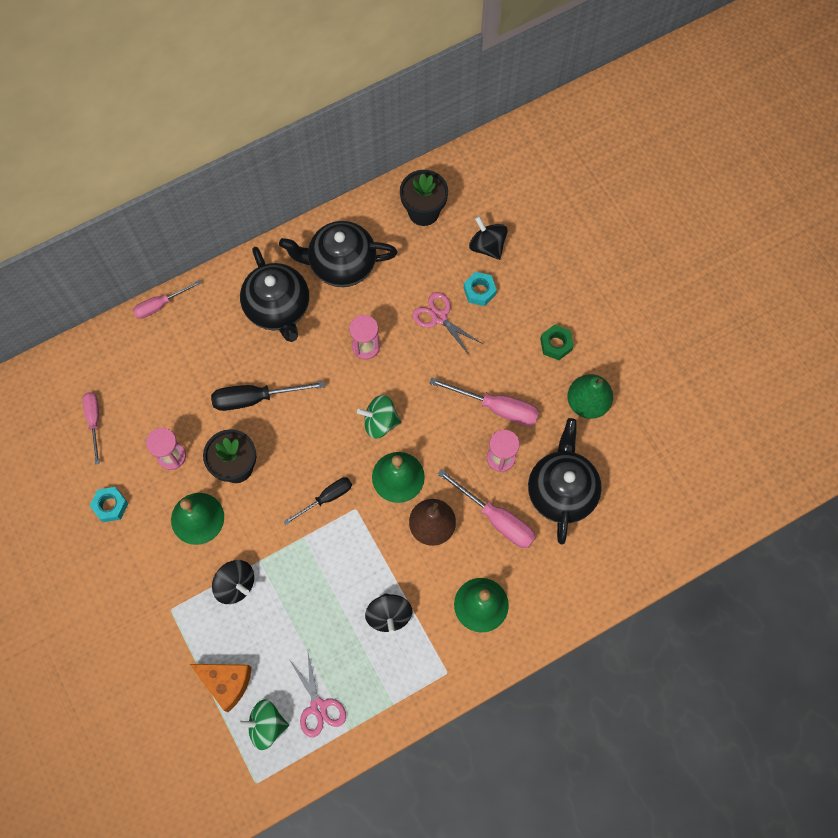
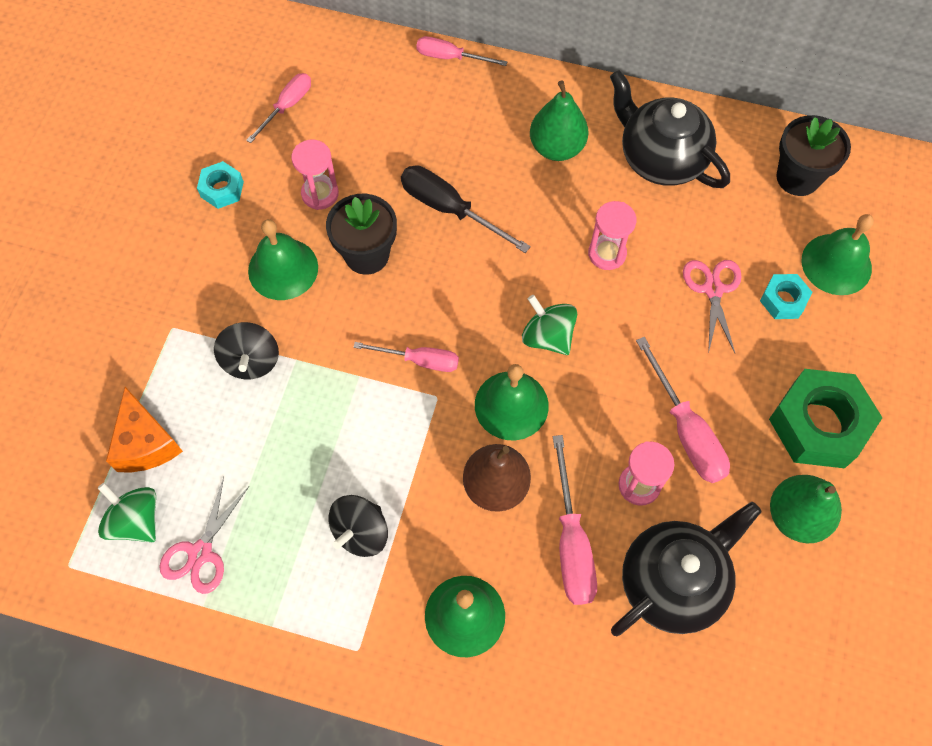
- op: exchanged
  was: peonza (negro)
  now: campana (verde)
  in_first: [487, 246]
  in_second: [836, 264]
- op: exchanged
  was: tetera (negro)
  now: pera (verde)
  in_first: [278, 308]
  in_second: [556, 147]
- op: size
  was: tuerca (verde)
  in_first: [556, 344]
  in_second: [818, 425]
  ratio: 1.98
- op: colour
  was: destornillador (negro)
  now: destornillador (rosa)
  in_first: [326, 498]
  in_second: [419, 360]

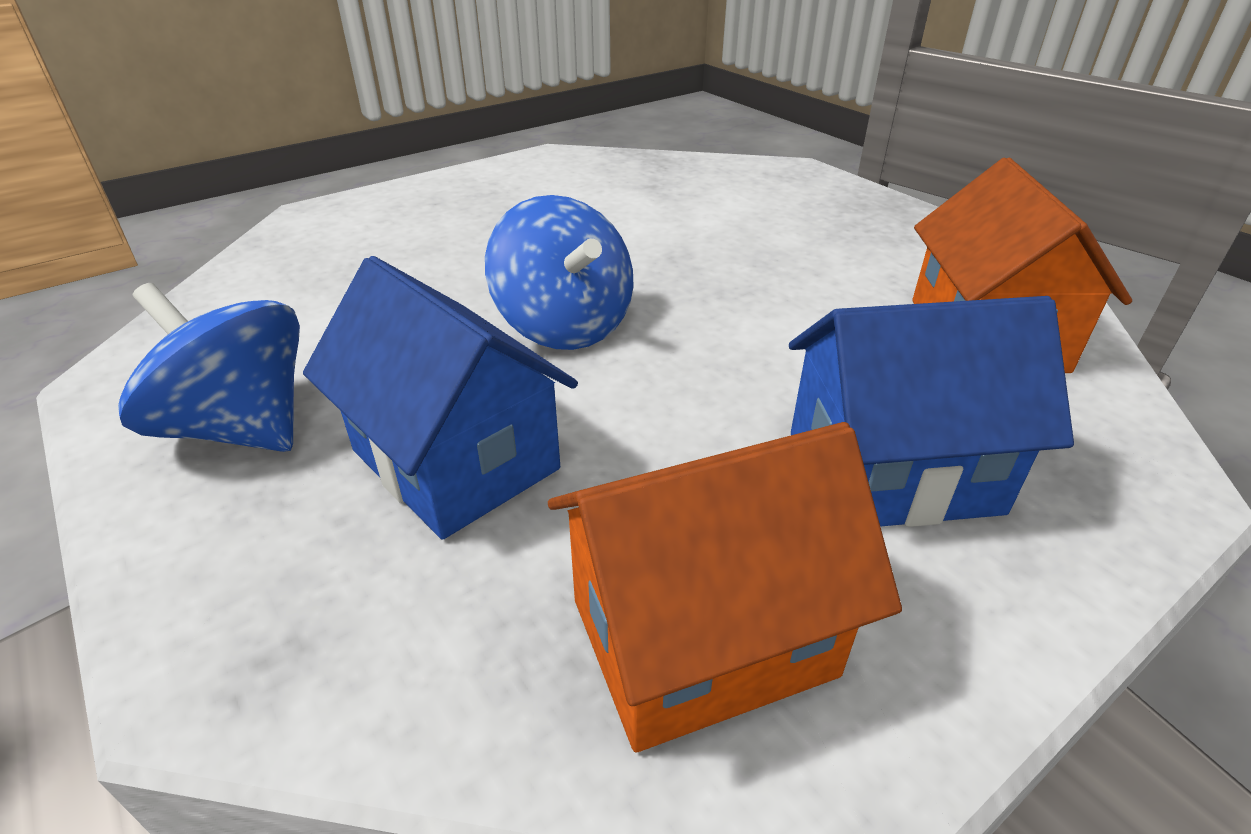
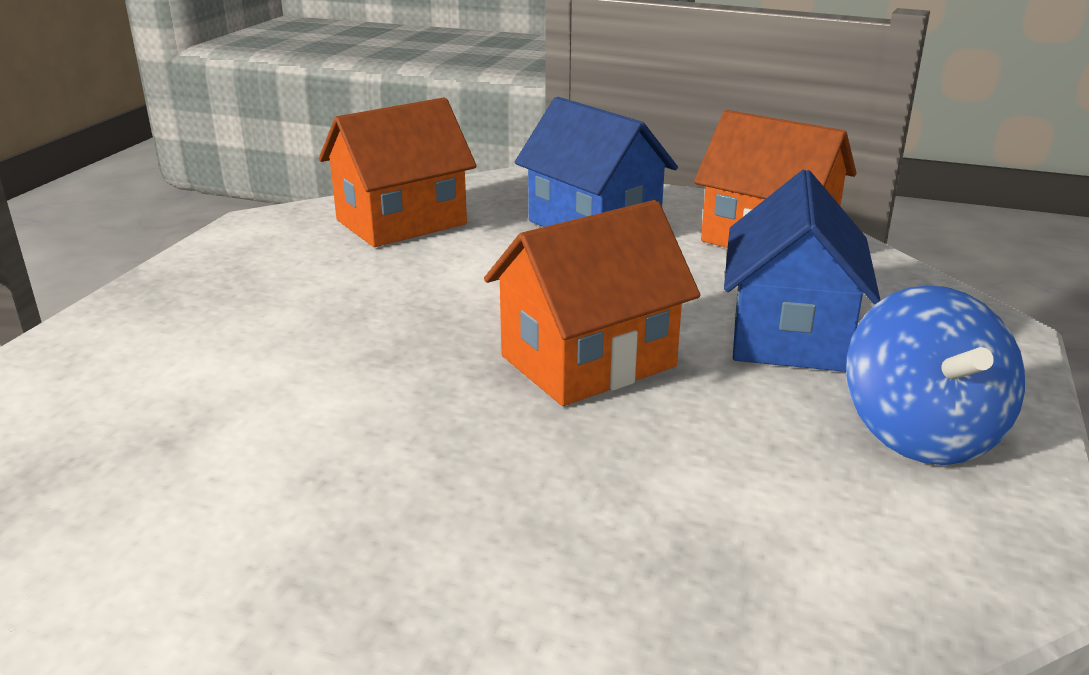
- op: exchanged
  was: peonza (azul)
  now: casa (naranja)
  in_first: [564, 326]
  in_second: [588, 361]

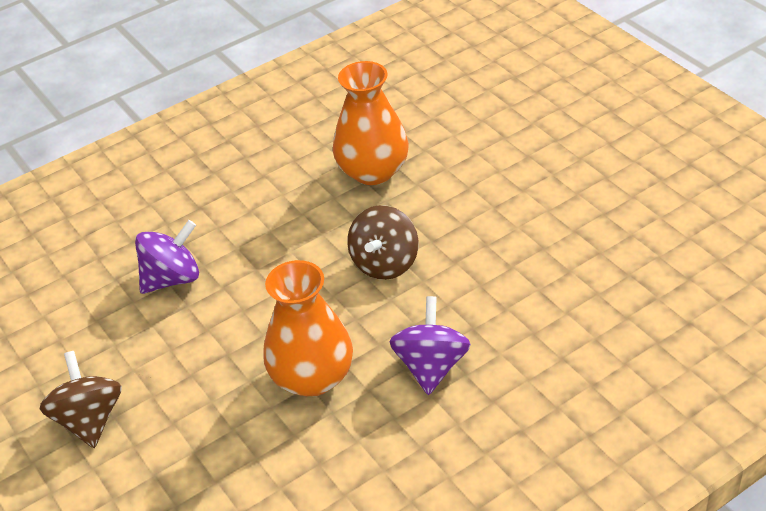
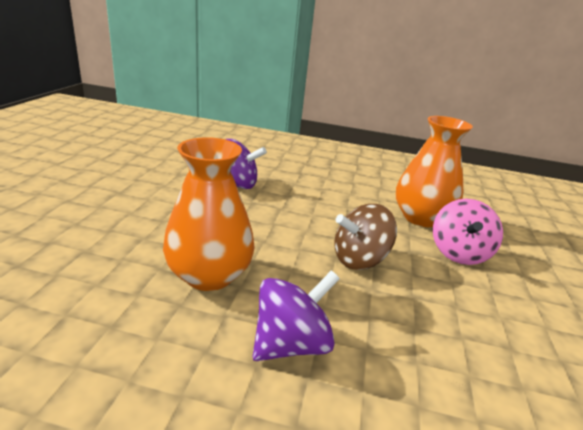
- op: missing
  was: peonza (marrón)
  in_first: [89, 420]
- op: appeared
  now: peonza (rosa)
  in_second: [458, 253]

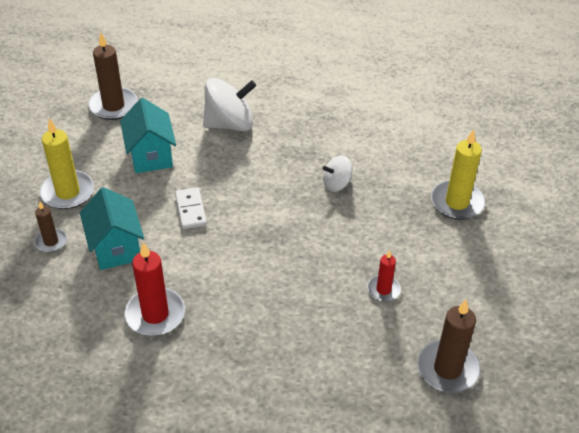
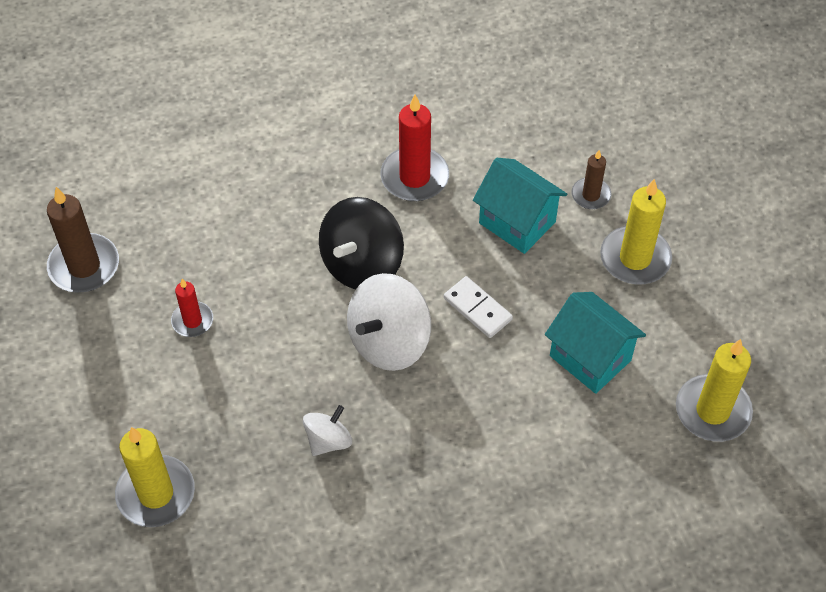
- op: colour
  was: vela (marrón)
  now: vela (amarillo)
  in_first: [113, 106]
  in_second: [712, 411]
- op: relocated
  was: peonza (blanco)
  in_first: [229, 124]
  in_second: [389, 341]
- op: appeared
  now: peonza (negro)
  in_second: [362, 264]

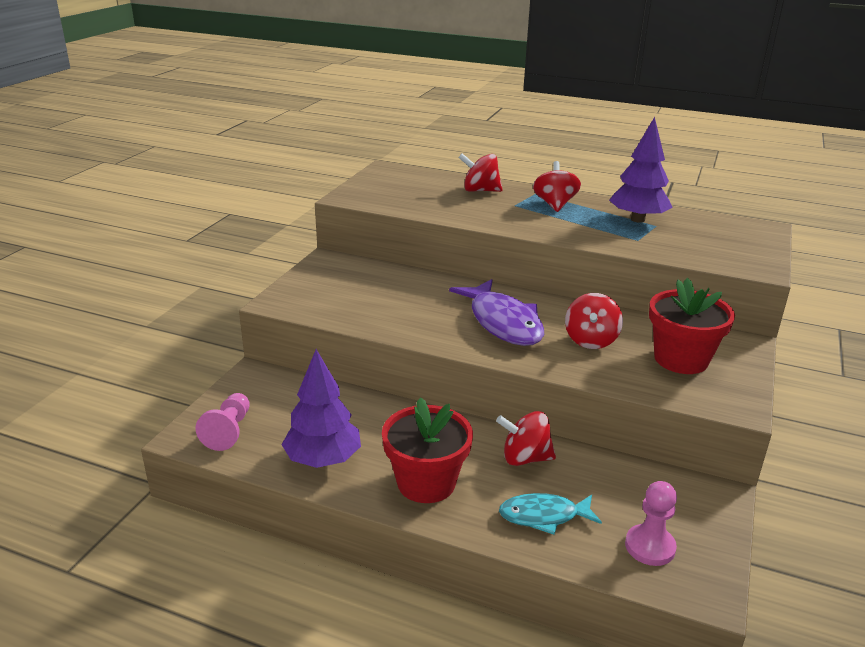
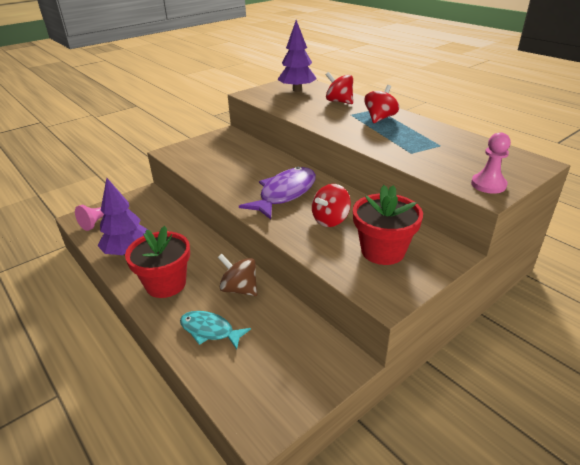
- op: relocated
  was: árbol (morado)
  in_first: [637, 219]
  in_second: [297, 90]
- op: spun
  was: pez (morado)
  in_first: [503, 322]
  in_second: [285, 194]
  clockwise: -150
- op: colour
  was: peonza (rojo)
  now: peonza (marrón)
  in_first: [525, 458]
  in_second: [239, 289]
- op: relocated
  was: peón (rosa)
  in_first: [650, 547]
  in_second: [488, 185]

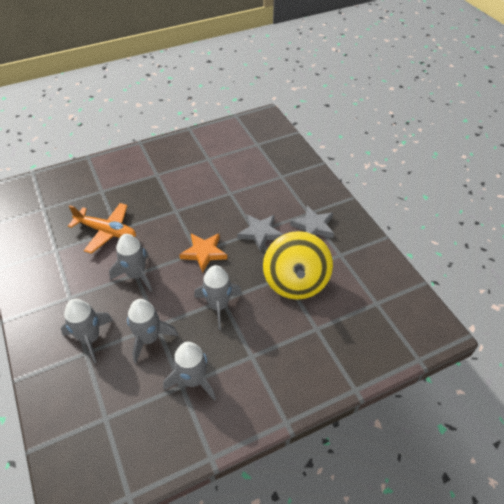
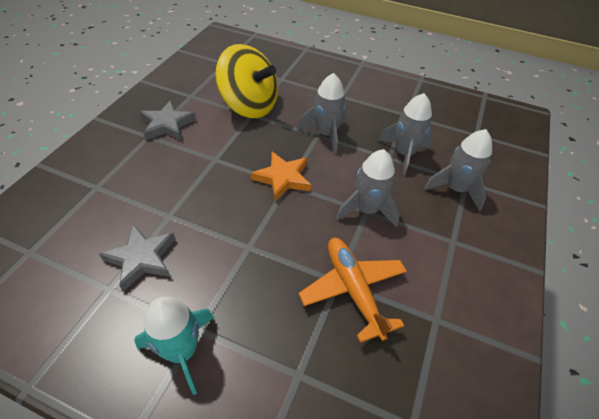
- op: relocated
  was: estrella (gris)
  in_first: [260, 233]
  in_second: [141, 258]
- op: spun
  was: peonza (amarillo)
  in_first: [295, 281]
  in_second: [249, 106]
  clockwise: 75
- op: missing
  was: cohete (gris)
  in_first: [193, 380]
- op: appeared
  now: cohete (turquesa)
  in_second: [182, 351]

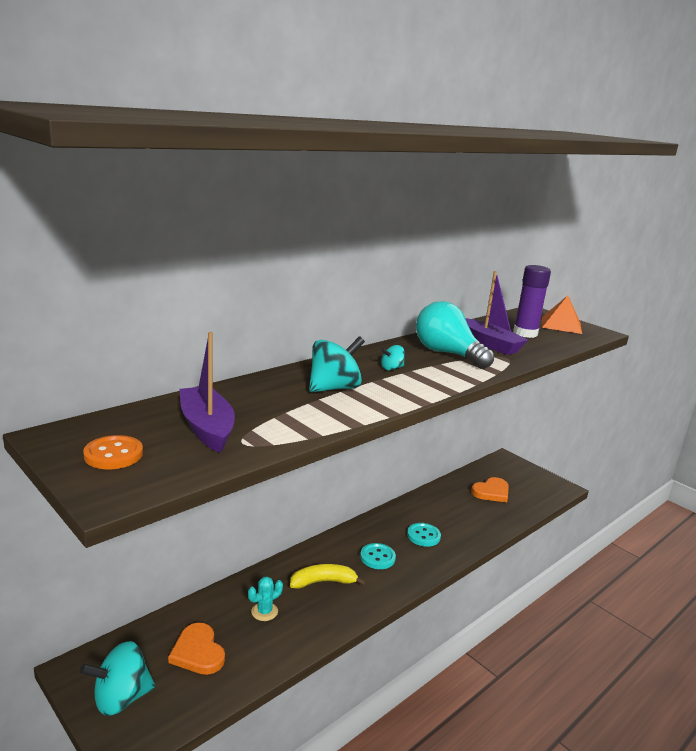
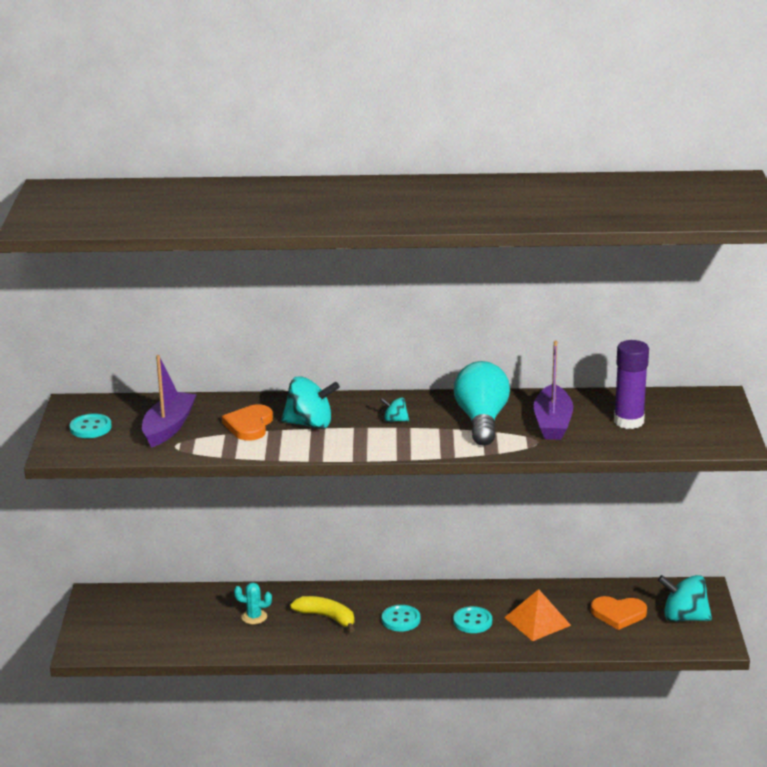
- op: relocated
  was: pirámide (naranja)
  in_first: [561, 325]
  in_second: [537, 621]
- op: colour
  was: botón (naranja)
  now: botón (turquesa)
  in_first: [113, 454]
  in_second: [90, 428]
- op: relocated
  was: corazón (naranja)
  in_first: [198, 652]
  in_second: [249, 425]
- op: relocated
  was: peonza (turquesa)
  in_first: [121, 698]
  in_second: [684, 617]

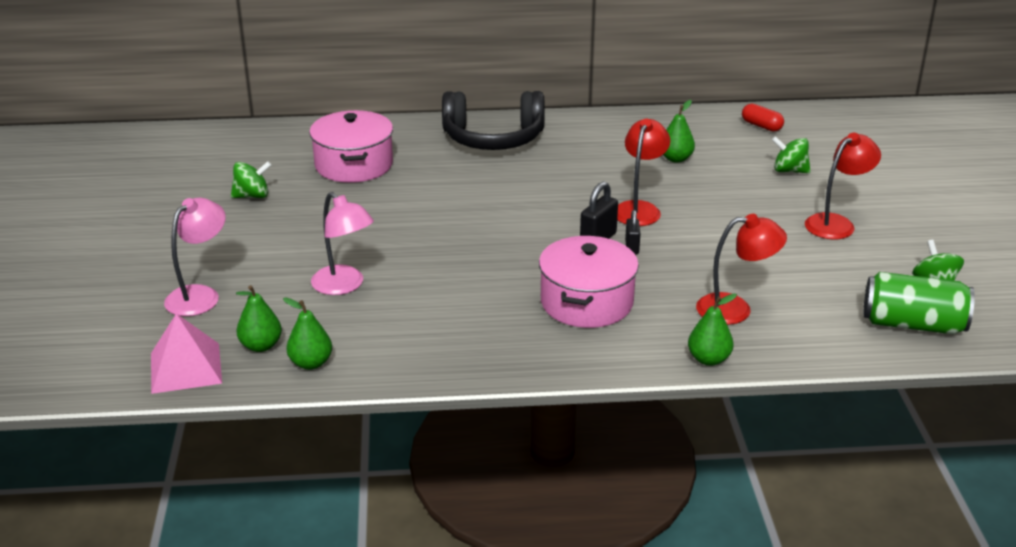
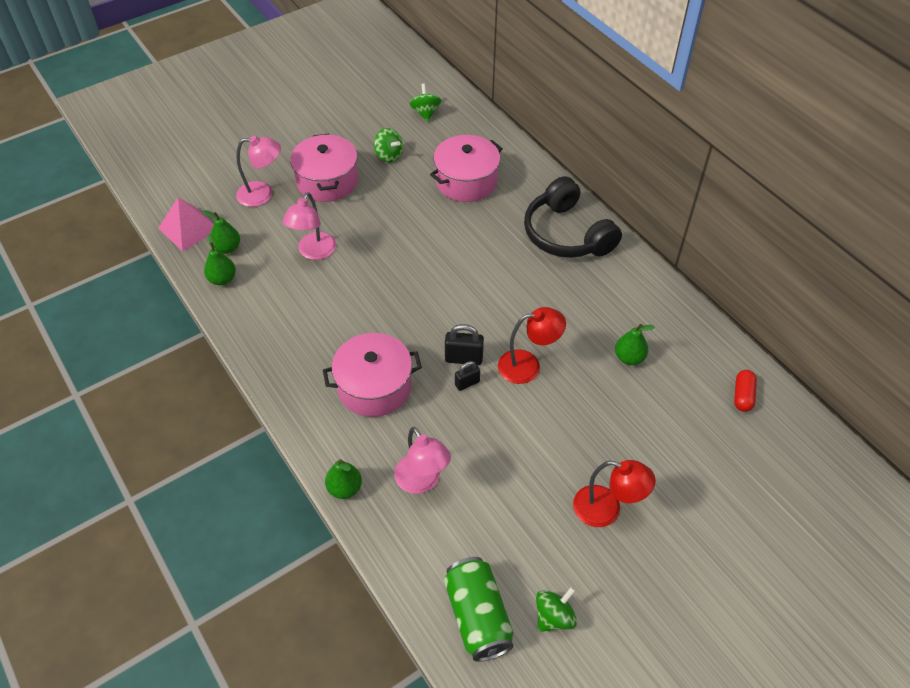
- op: relocated
  was: peonza (verde)
  in_first: [789, 170]
  in_second: [425, 113]
- op: colour
  was: lámpara (rojo)
  now: lámpara (rosa)
  in_first: [735, 309]
  in_second: [422, 482]
- op: appeared
  now: olla (rosa)
  in_second: [327, 181]

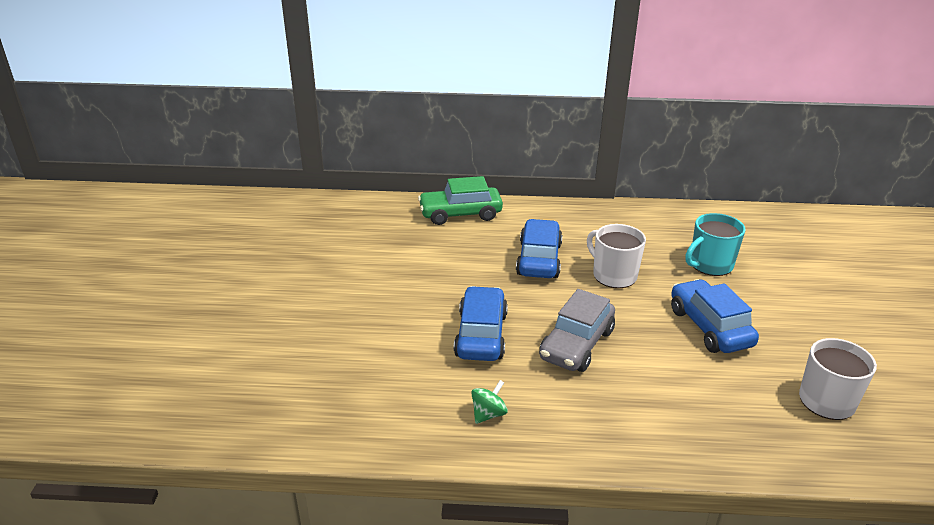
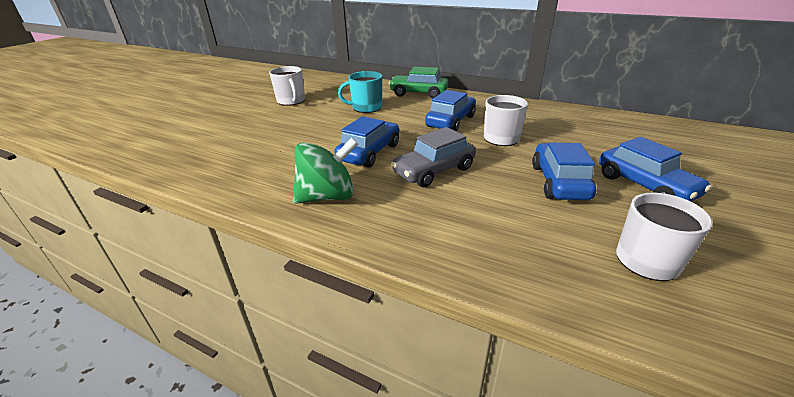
- op: relocated
  was: taza (turquesa)
  in_first: [710, 265]
  in_second: [366, 108]
- op: size
  was: peonza (verde)
  in_first: [488, 414]
  in_second: [327, 196]
  ratio: 2.13
- op: appeared
  now: taza (blanco)
  in_second: [291, 101]
- op: appeared
  now: coche (azul)
  in_second: [645, 186]

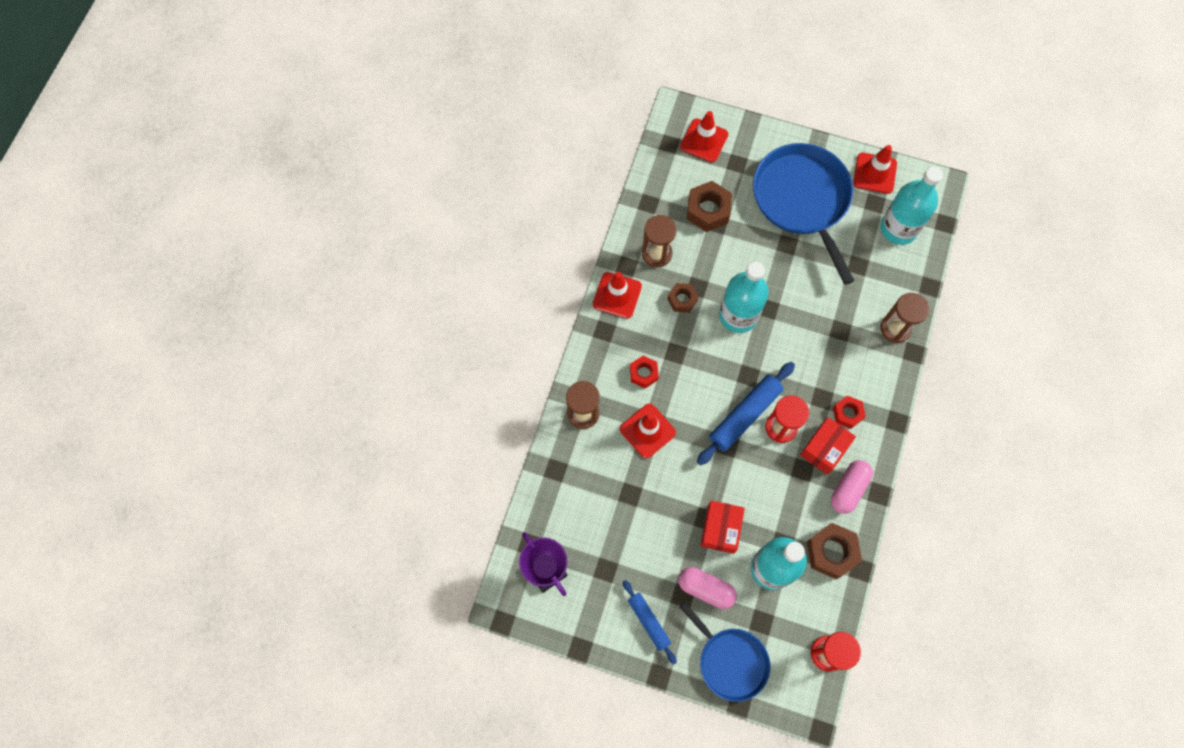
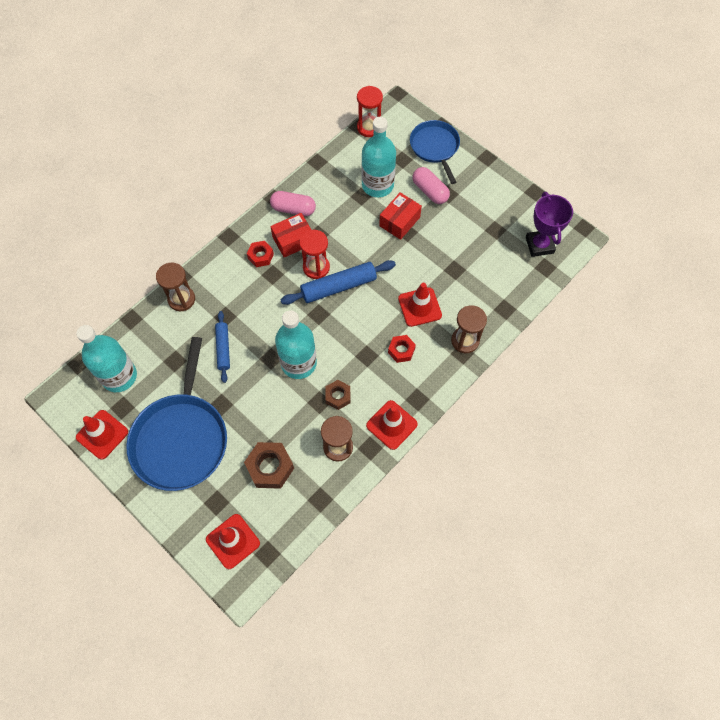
- op: spun
  was: cápsula (rosa)
  in_first: [848, 489]
  in_second: [293, 209]
  clockwise: 45
- op: missing
  was: tuerca (marrón)
  in_first: [831, 552]
- op: relocated
  was: rodillo (azul)
  in_first: [649, 622]
  in_second: [223, 348]

